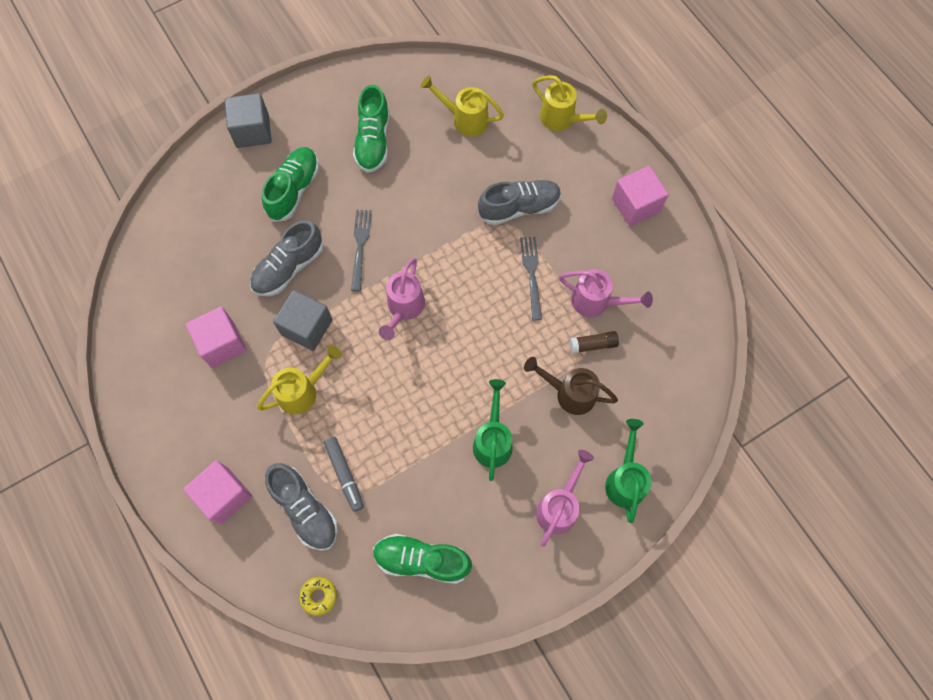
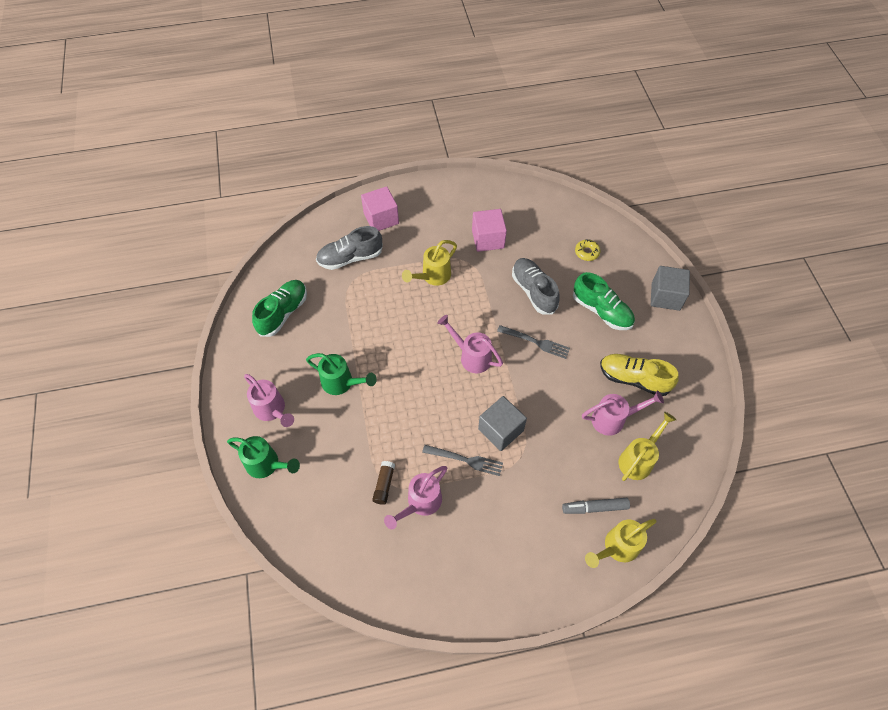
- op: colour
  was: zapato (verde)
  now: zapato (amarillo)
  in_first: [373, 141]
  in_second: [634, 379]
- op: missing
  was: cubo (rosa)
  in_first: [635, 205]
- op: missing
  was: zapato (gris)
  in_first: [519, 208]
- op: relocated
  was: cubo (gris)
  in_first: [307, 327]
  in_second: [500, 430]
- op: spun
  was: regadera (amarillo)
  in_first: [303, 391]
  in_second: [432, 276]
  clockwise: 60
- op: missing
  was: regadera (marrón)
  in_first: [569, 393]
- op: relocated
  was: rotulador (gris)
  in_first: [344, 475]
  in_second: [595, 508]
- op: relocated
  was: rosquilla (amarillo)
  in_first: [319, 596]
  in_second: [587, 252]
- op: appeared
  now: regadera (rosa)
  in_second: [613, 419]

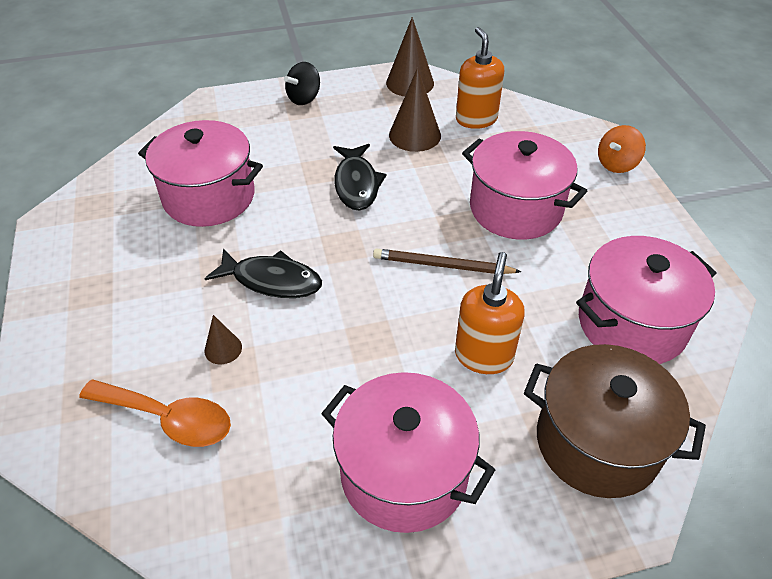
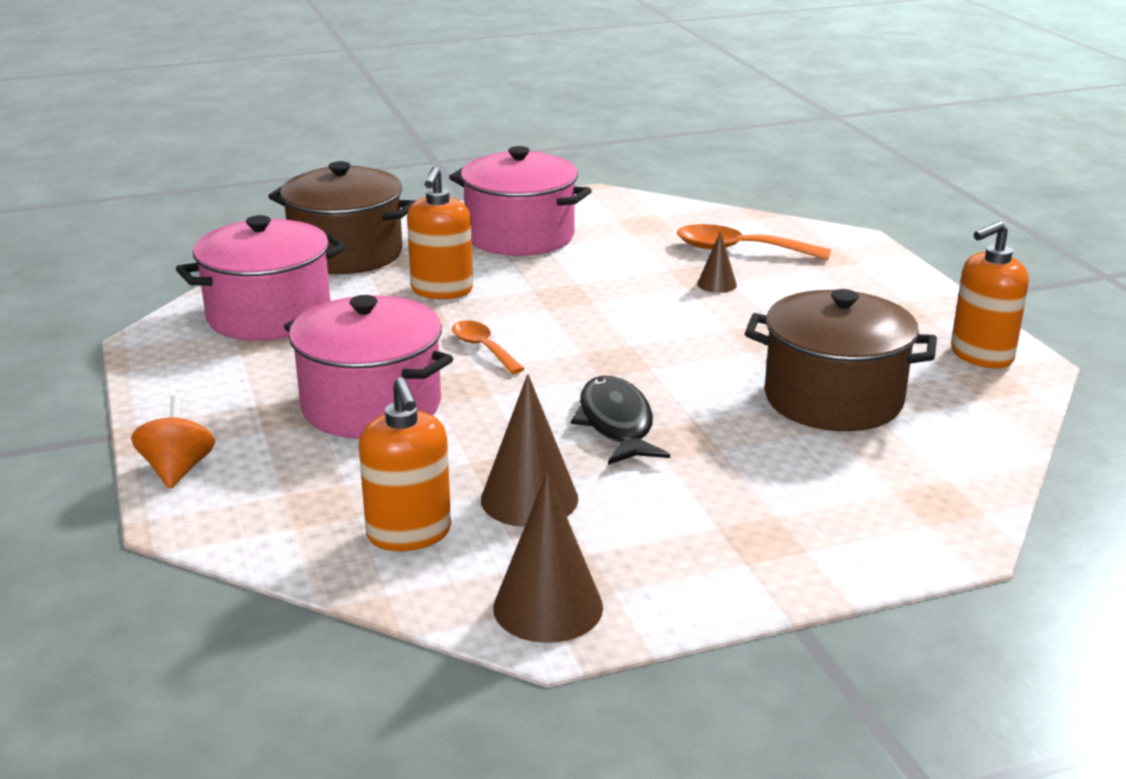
- op: missing
  was: peonza (negro)
  in_first: [304, 98]
- op: colour
  was: olla (rosa)
  now: olla (marrón)
  in_first: [209, 197]
  in_second: [833, 399]
- op: spun
  was: peonza (naranja)
  in_first: [616, 164]
  in_second: [177, 470]
  clockwise: -45
- op: missing
  was: pez (negro)
  in_first: [272, 280]
- op: exchanged
  was: lápiz (marrón)
  now: cuchara (naranja)
  in_first: [442, 265]
  in_second: [483, 348]
- op: appeared
  now: dispensador de jabón (naranja)
  in_second: [981, 355]

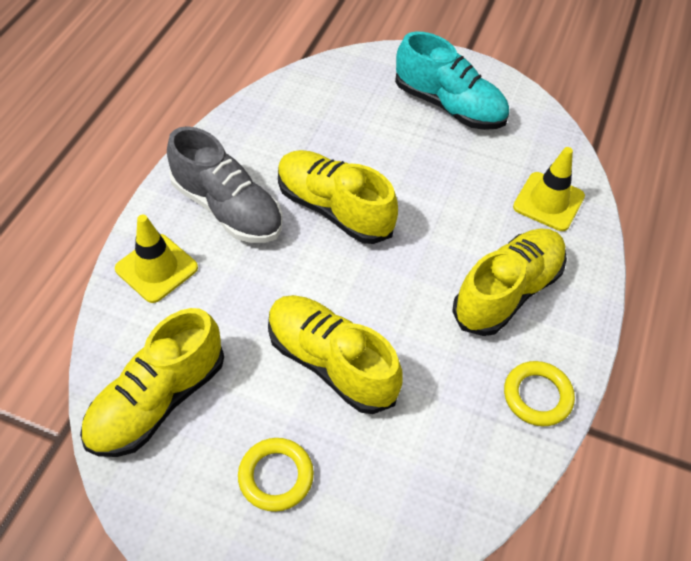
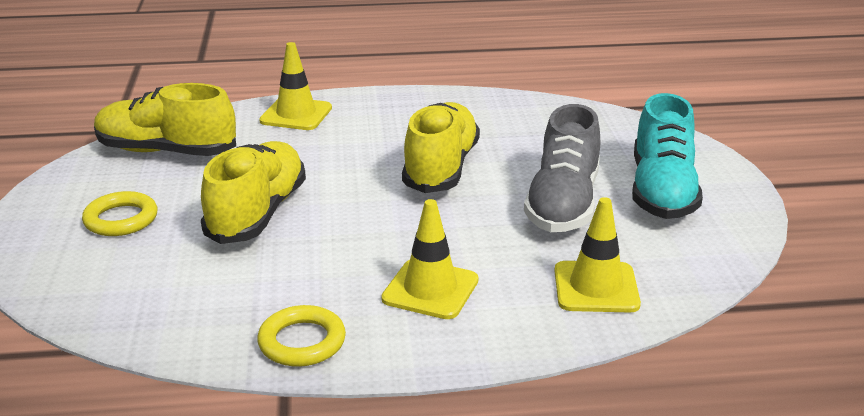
- op: relocated
  was: zapato (gris)
  in_first: [227, 208]
  in_second: [563, 204]
- op: exchanged
  was: zapato (amarillo)
  now: cono de tráfico (amarillo)
  in_first: [507, 292]
  in_second: [430, 289]

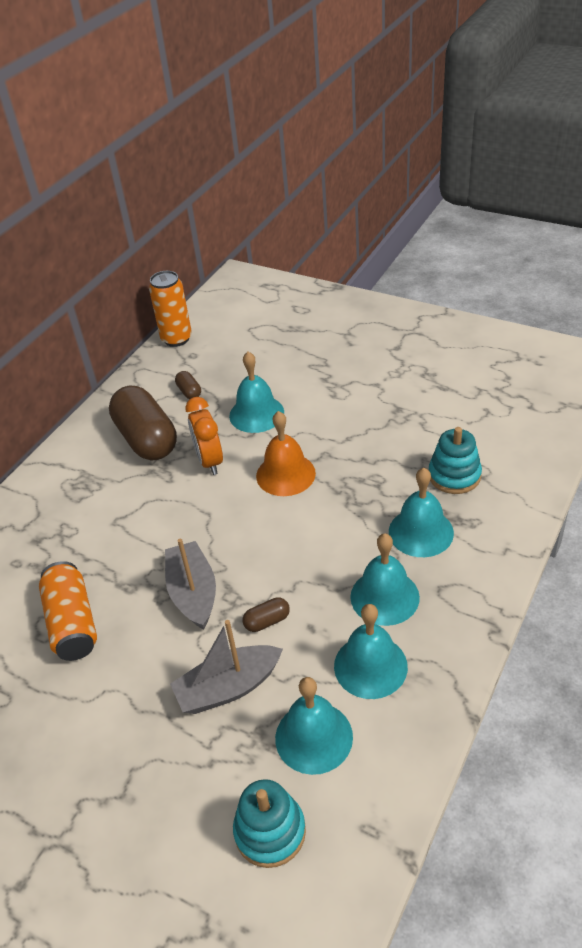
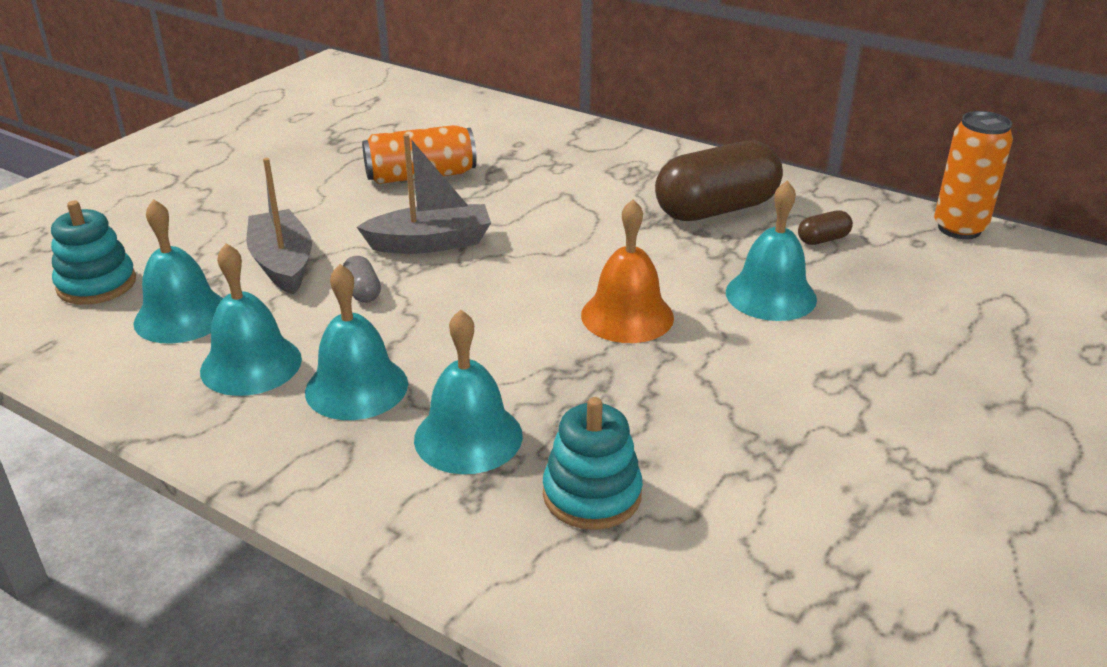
- op: missing
  was: despertador (naranja)
  in_first: [210, 461]
- op: colour
  was: cápsula (marrón)
  now: cápsula (gris)
  in_first: [267, 621]
  in_second: [362, 291]

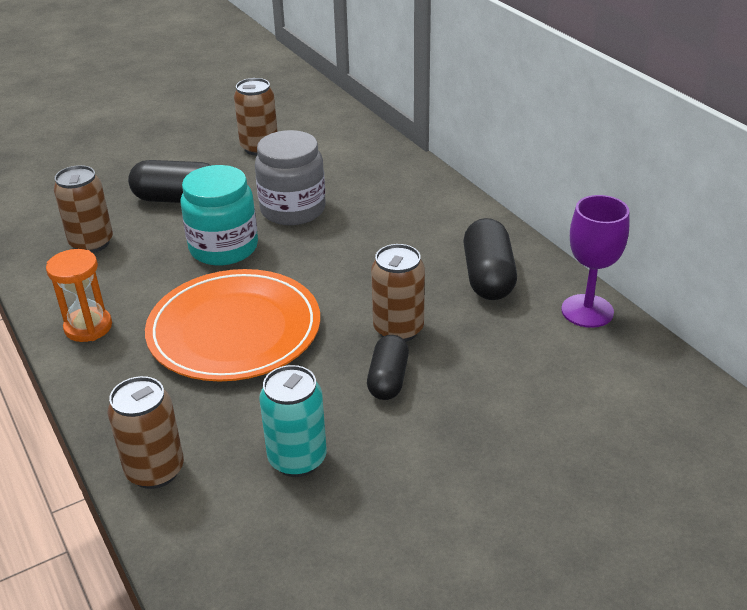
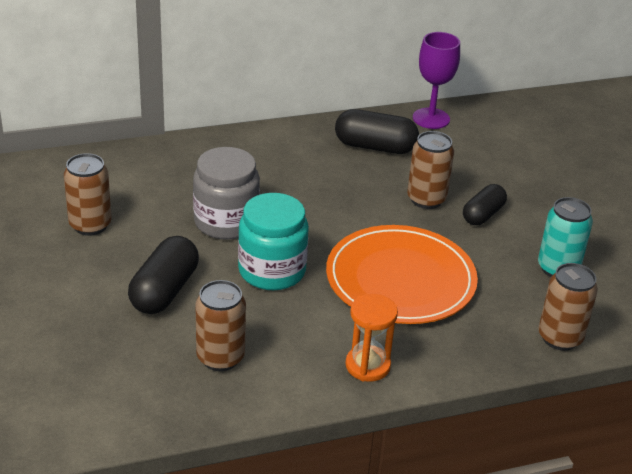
- op: spun
  was: cápsula (negro)
  in_first: [388, 379]
  in_second: [483, 215]
  clockwise: -75

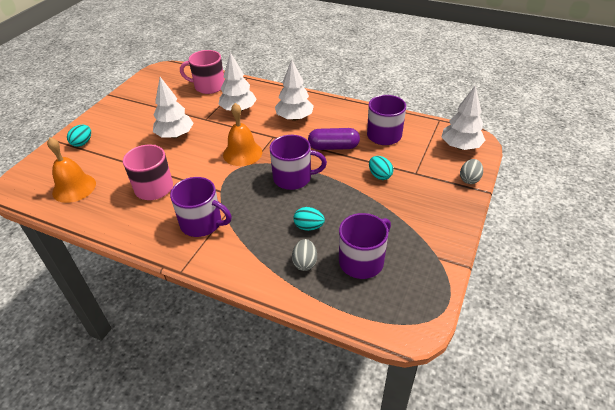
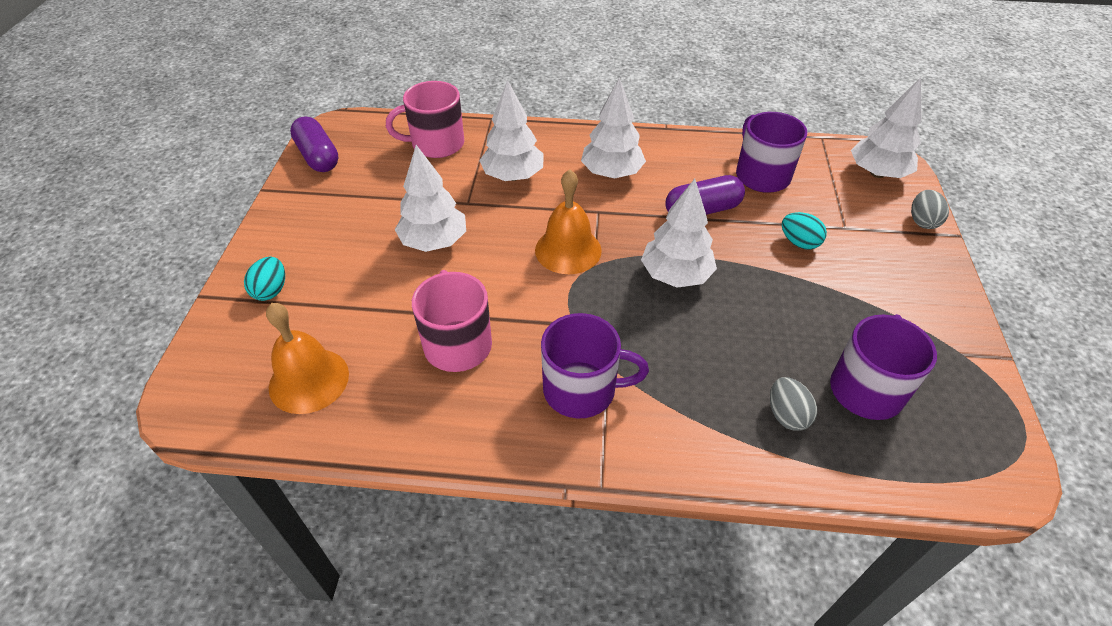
- op: exchanged
  was: taza (morado)
  now: árbol (blanco)
  in_first: [293, 178]
  in_second: [676, 275]
- op: missing
  was: huevo (turquesa)
  in_first: [309, 227]
- op: appeared
  now: cápsula (morado)
  in_second: [318, 156]

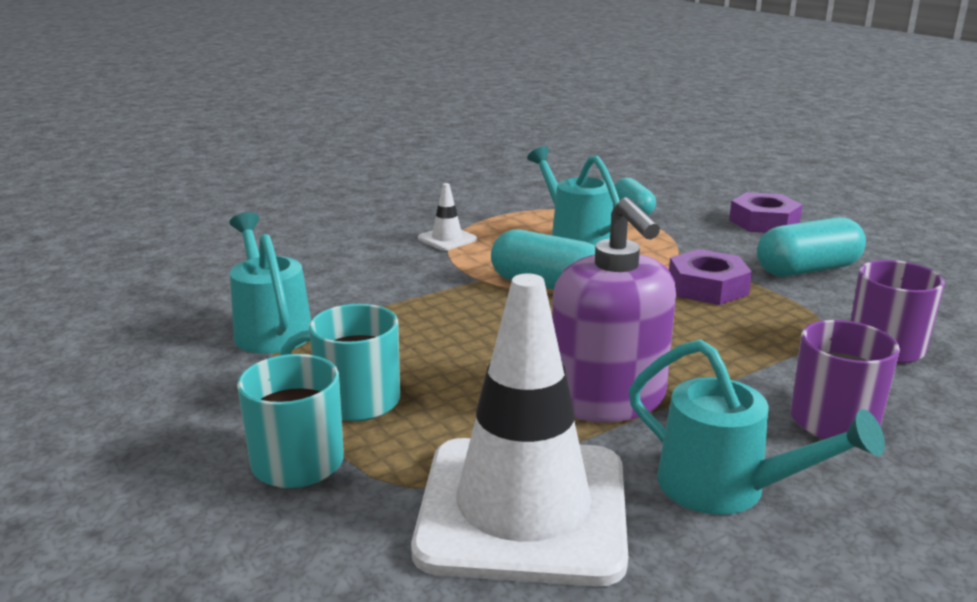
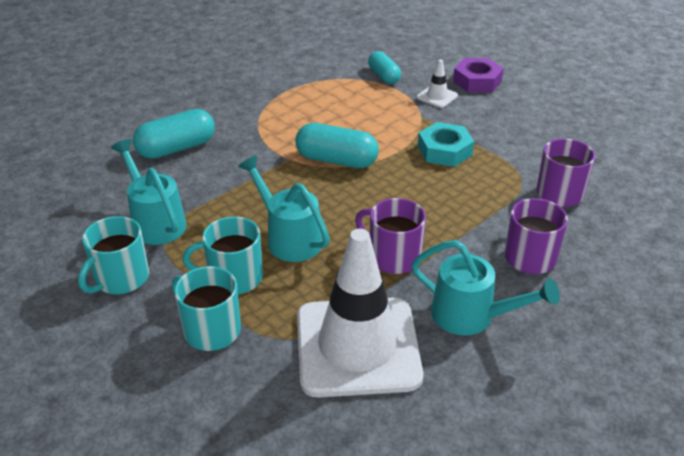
- op: relocated
  was: regadera (turquesa)
  in_first: [575, 236]
  in_second: [289, 238]
- op: relocated
  was: cono de tráfico (blanco)
  in_first: [447, 239]
  in_second: [437, 96]
- op: exchanged
  was: dispensador de jabón (morado)
  now: taza (morado)
  in_first: [607, 399]
  in_second: [393, 257]
- op: relocated
  was: cápsula (turquesa)
  in_first: [807, 270]
  in_second: [177, 148]
- op: colour
  was: tuerca (morado)
  now: tuerca (turquesa)
  in_first: [707, 287]
  in_second: [444, 151]
- op: appeared
  now: taza (turquesa)
  in_second: [121, 278]

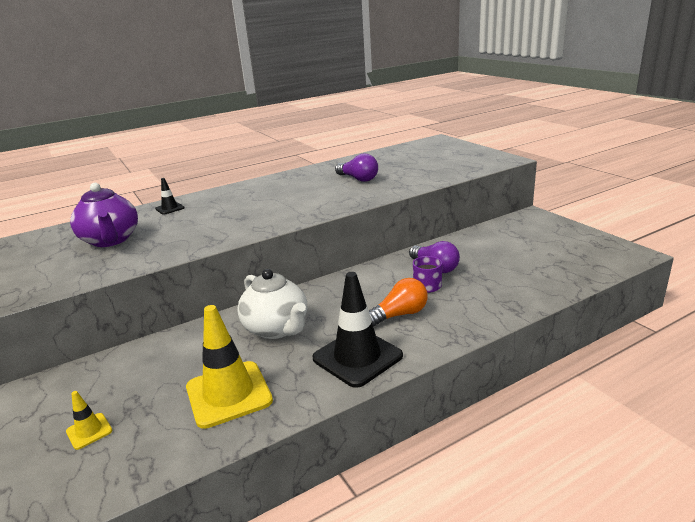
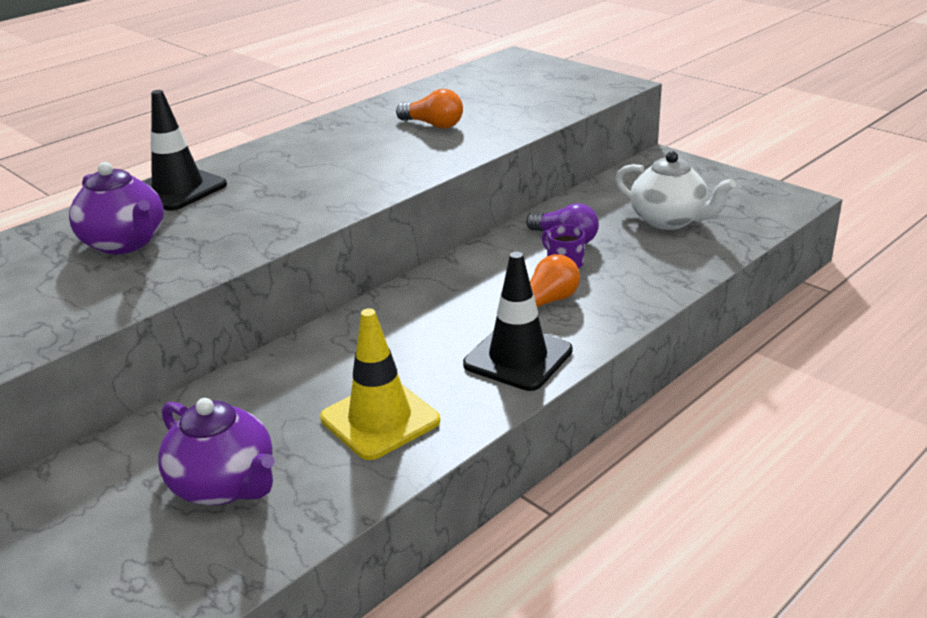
- op: colour
  was: bombilla (morado)
  now: bombilla (naranja)
  in_first: [358, 179]
  in_second: [433, 125]
- op: size
  was: cono de tráfico (negro)
  in_first: [170, 208]
  in_second: [178, 189]
  ratio: 2.17
- op: relocated
  was: tetera (blanco)
  in_first: [277, 328]
  in_second: [669, 220]
- op: exchanged
  was: cono de tráfico (amarillo)
  now: tetera (morado)
  in_first: [89, 431]
  in_second: [225, 485]

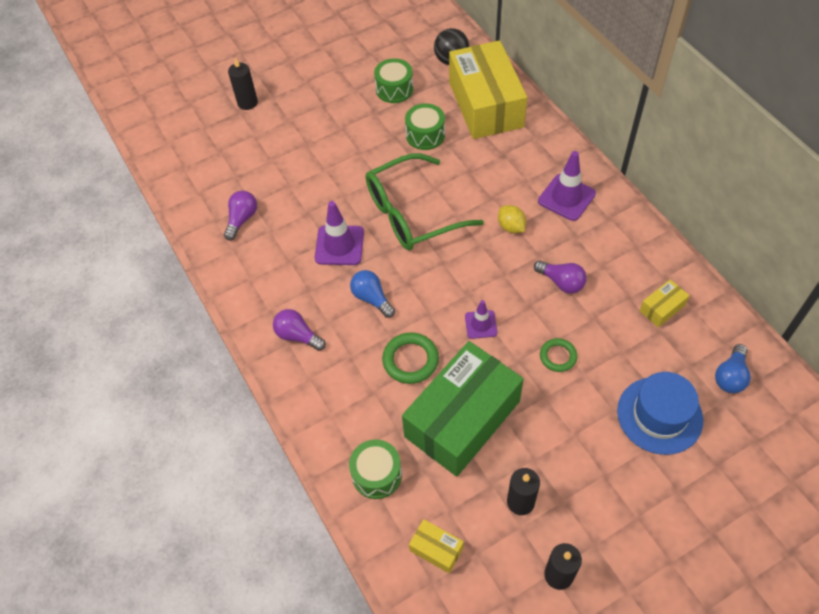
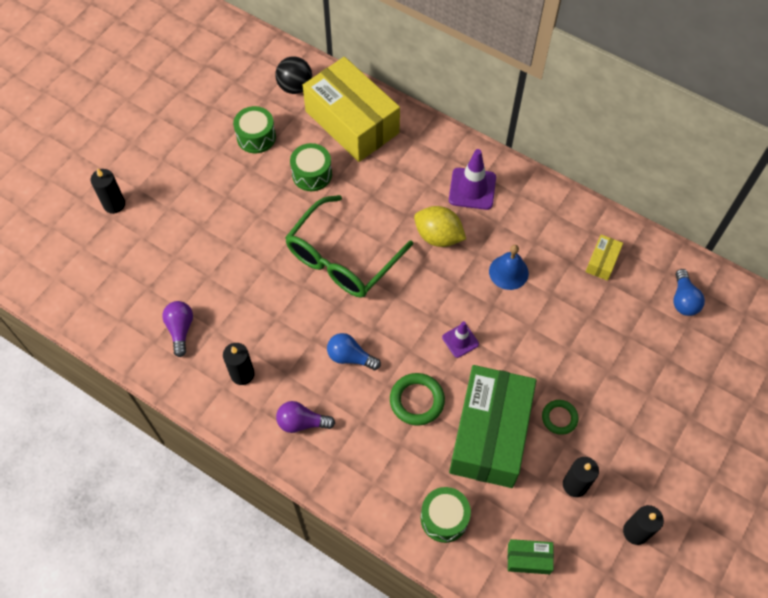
- op: missing
  was: cono de tráfico (morado)
  in_first: [339, 245]
- op: size
  was: limón (amarillo)
  in_first: [511, 227]
  in_second: [438, 236]
  ratio: 1.55
- op: exchanged
  was: bombilla (morado)
  now: campana (azul)
  in_first: [561, 282]
  in_second: [508, 272]
- op: relocated
  was: anillo (verde)
  in_first: [558, 356]
  in_second: [559, 418]
- op: missing
  was: sombrero (azul)
  in_first: [659, 415]
- op: colour
  was: caja (amarillo)
  now: caja (verde)
  in_first: [436, 549]
  in_second: [528, 559]
- op: appeared
  now: vela (negro)
  in_second: [242, 374]

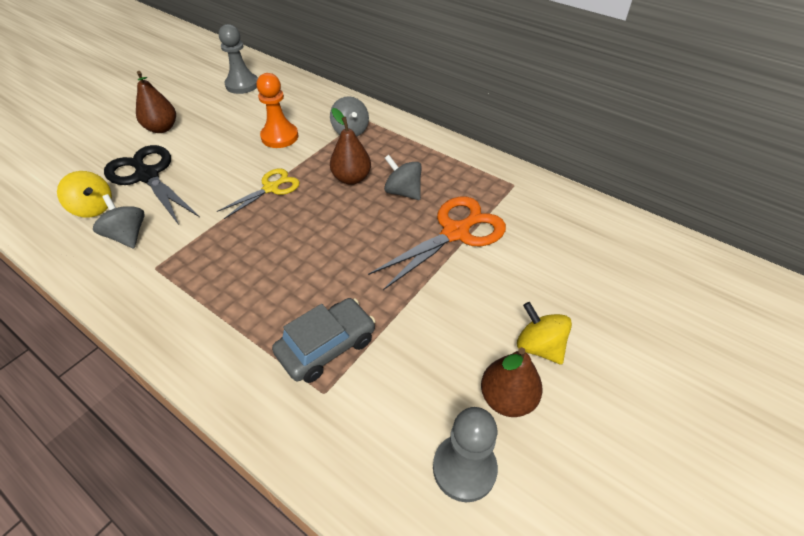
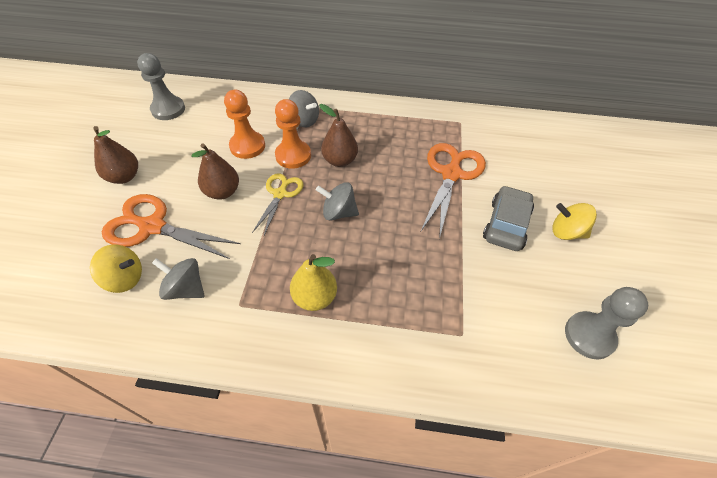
- op: colour
  was: tijeras (negro)
  now: tijeras (naranja)
  in_first: [147, 175]
  in_second: [152, 226]
- op: relocated
  was: peonza (gris)
  in_first: [403, 192]
  in_second: [338, 212]
- op: relocated
  was: coche (gris)
  in_first: [327, 346]
  in_second: [506, 225]
- op: relocated
  was: pera (marrón)
  in_first: [507, 398]
  in_second: [222, 192]
- op: appeared
  now: peón (naranja)
  in_second: [293, 155]
- op: appeared
  now: pera (amarillo)
  in_second: [315, 297]

